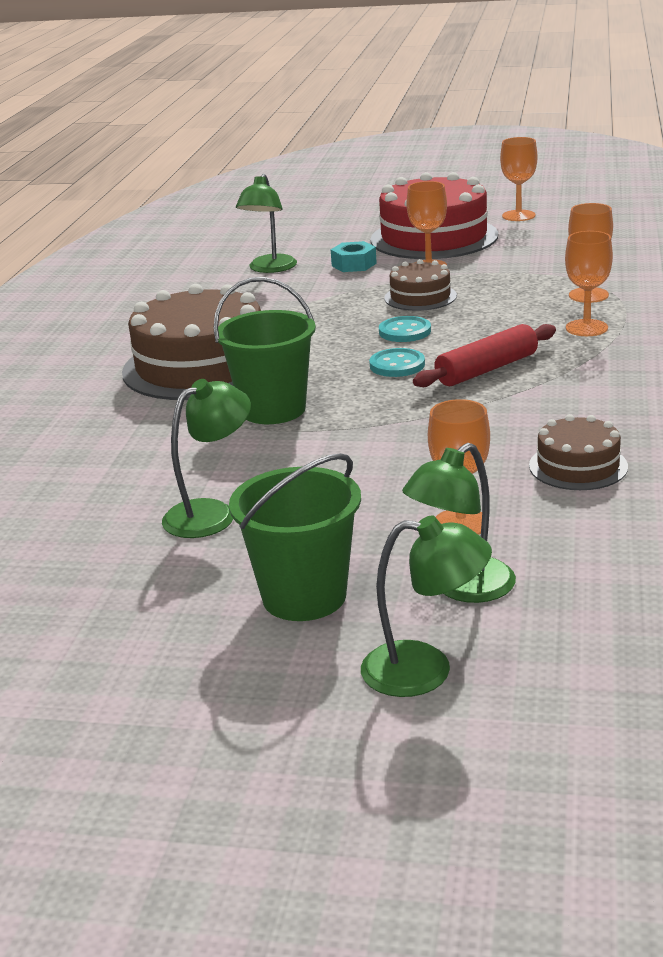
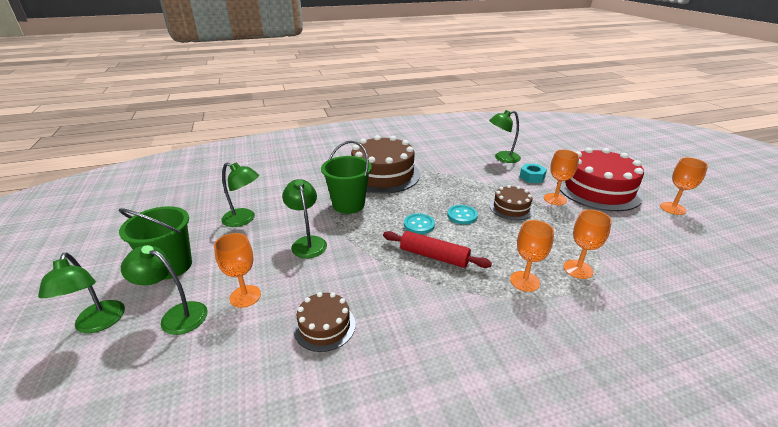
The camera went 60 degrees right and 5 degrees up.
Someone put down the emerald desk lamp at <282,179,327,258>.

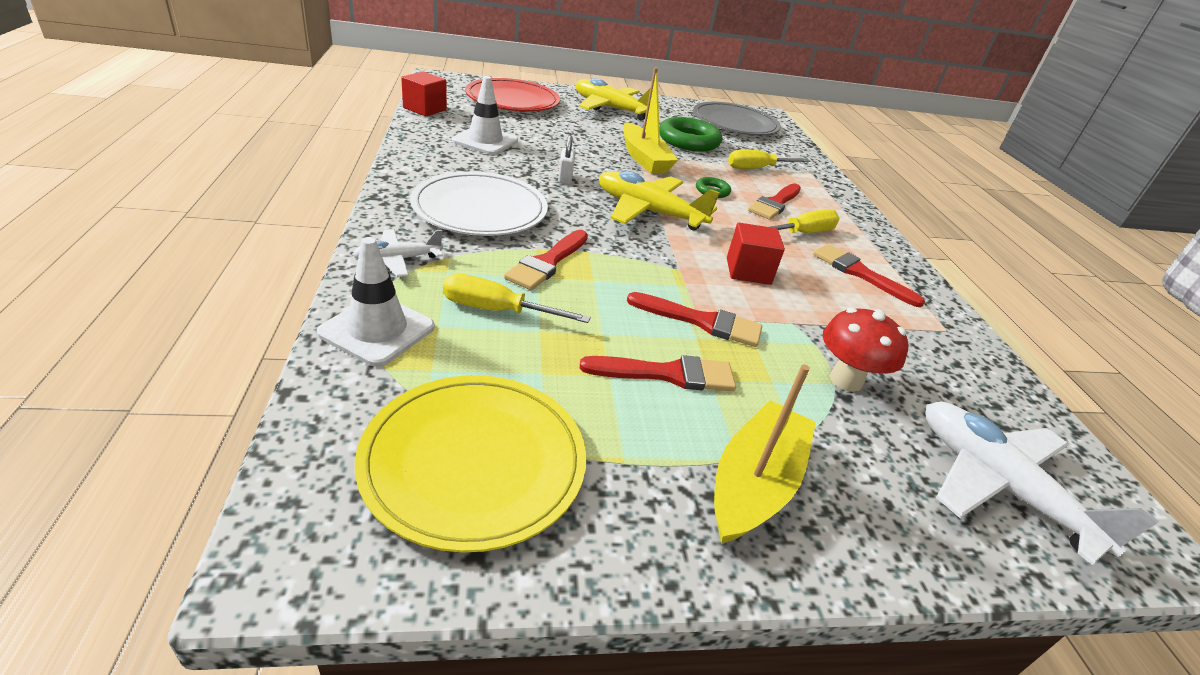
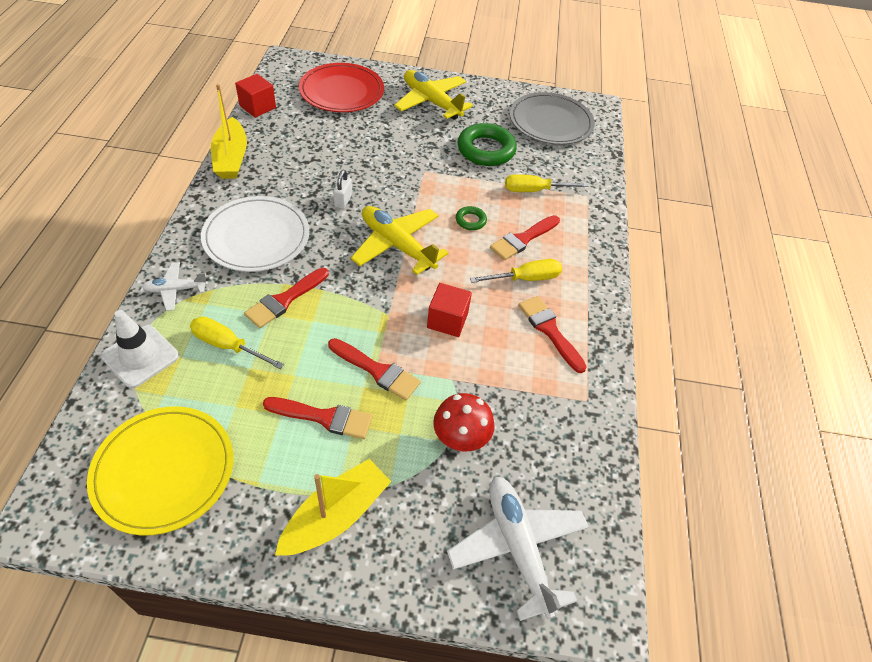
The camera went 15 degrees right and 15 degrees up.
Someone took away the white safety cone at <452,76,518,155>.
Someone carried the golden sailboat from <623,67,678,174> to <211,84,247,179>.

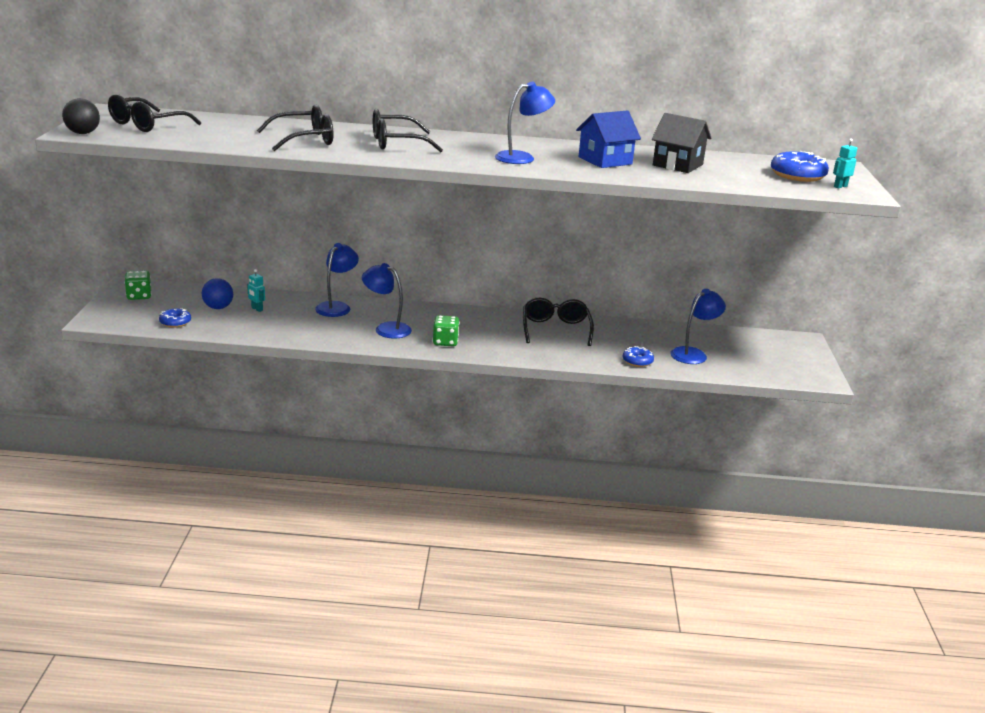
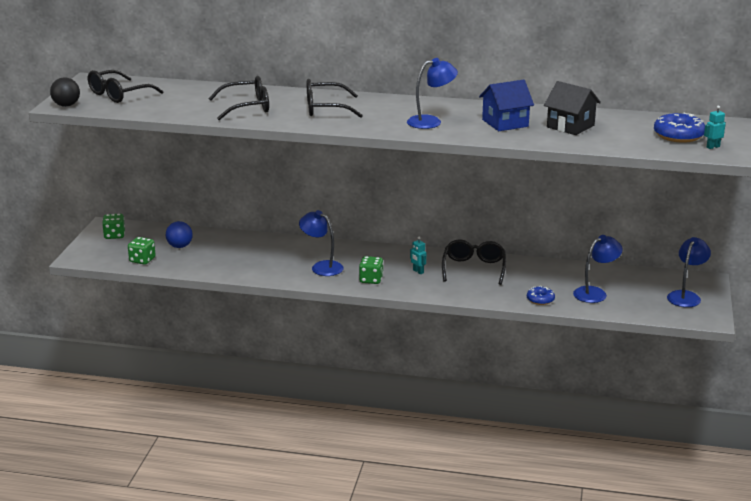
The camera went 10 degrees right and 0 degrees up.
Someone carried the aqua toy robot from <247,269,265,312> to <410,237,426,274>.
Someone carried the blue desk lamp from <315,243,359,317> to <667,237,711,307>.
Someone swapped the blue doughnut at <159,308,191,328> for the emerald die at <128,237,156,265>.

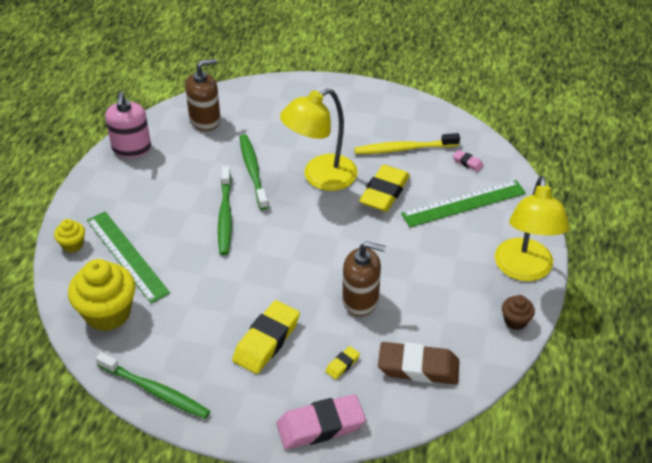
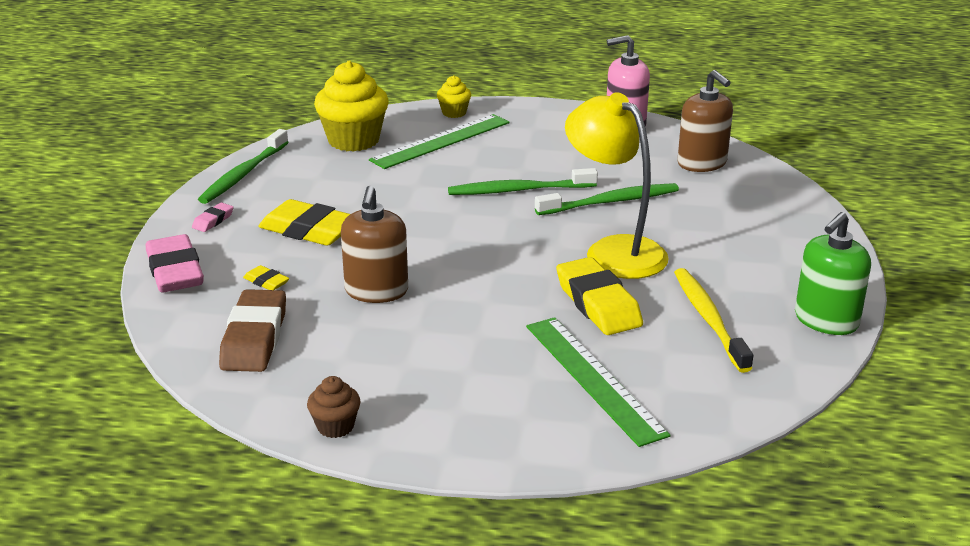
The camera went 85 degrees right and 15 degrees down.
Someone took away the golden desk lamp at <495,176,570,281>.
Someone put down the emerald soap dispenser at <795,212,871,335>.
Someone carried the rosy pencil eraser from <452,150,484,172> to <192,203,234,232>.
Someone rotated the golden pencil eraser at <359,165,410,212> by 45 degrees clockwise.

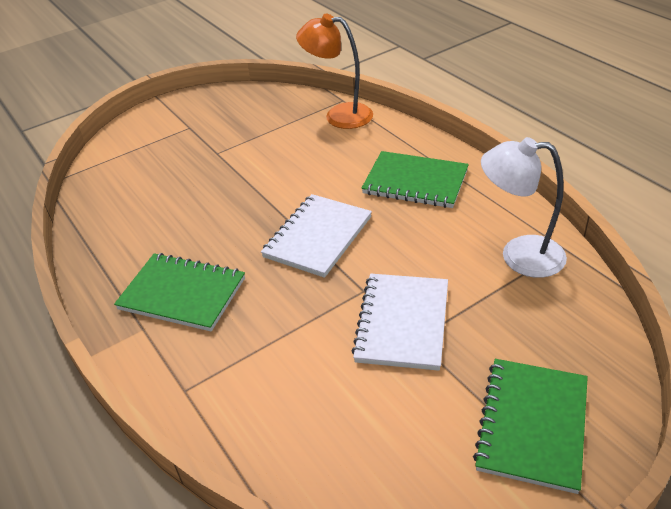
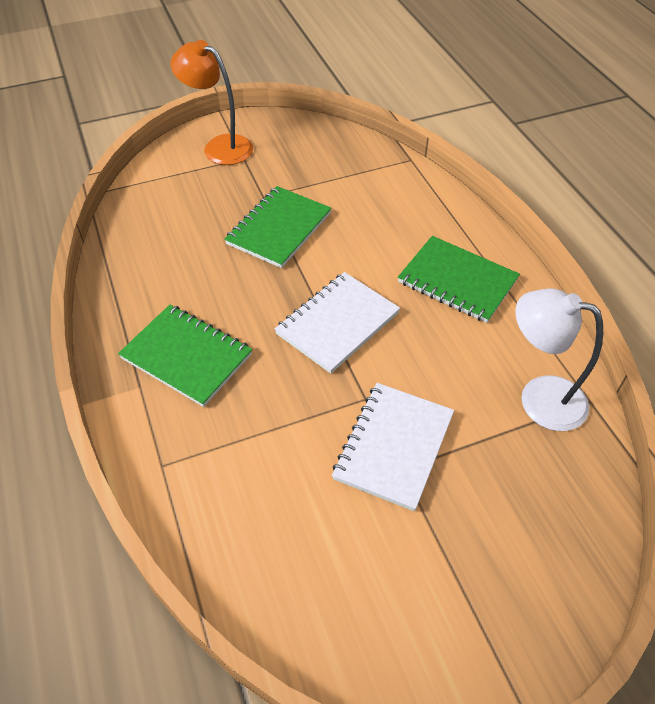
The camera went 10 degrees right and 10 degrees up.
Someone carried the orange desk lamp from <296,14,373,129> to <170,40,253,165>.
Someone carried the emerald notepad from <473,359,588,494> to <224,186,332,268>.

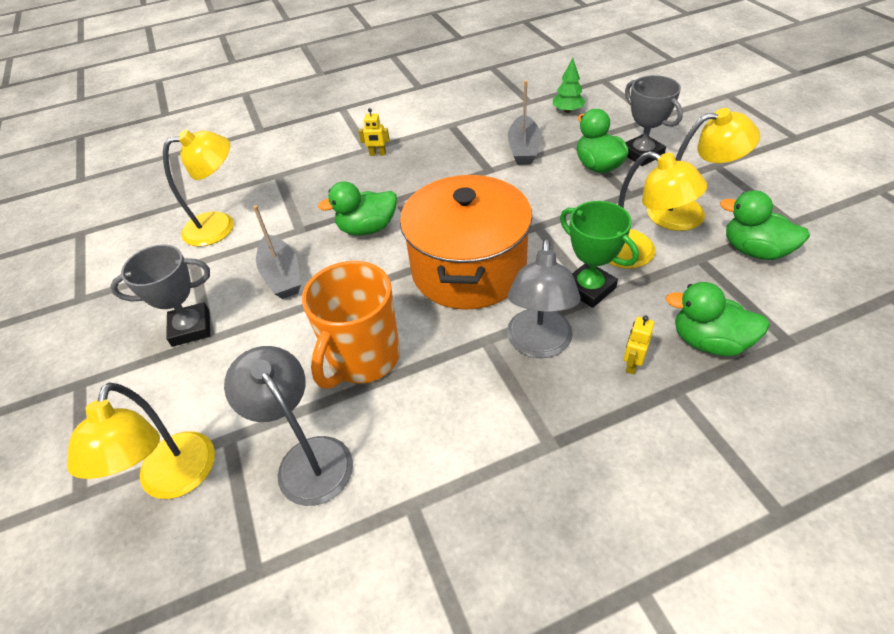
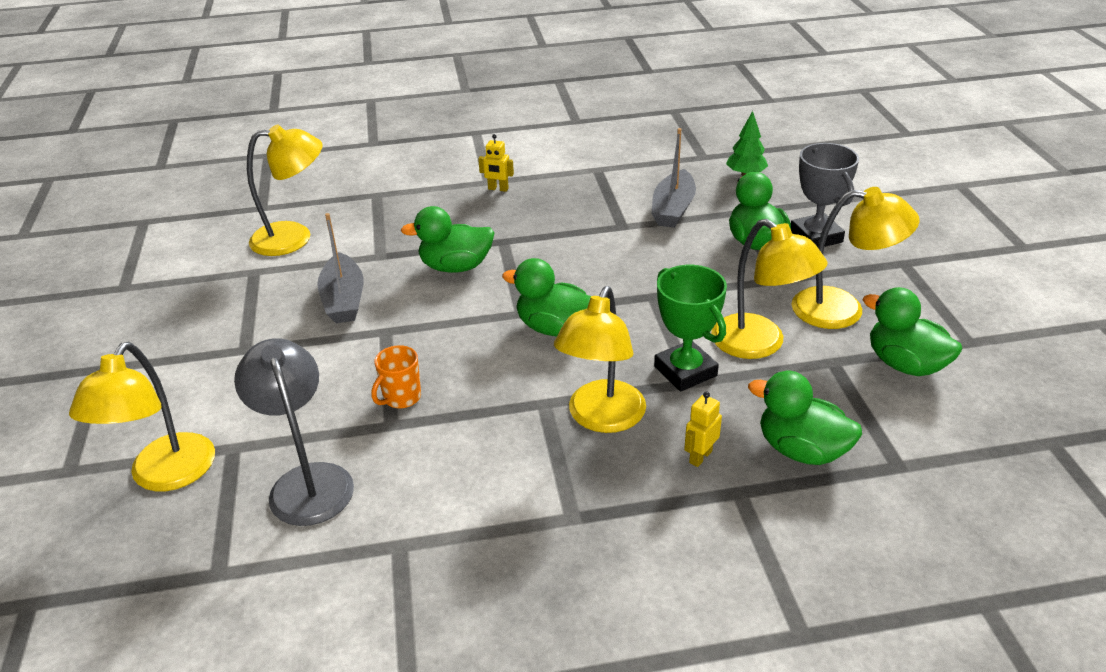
The camera went 10 degrees right and 10 degrees down.
Someone took away the gray award cup at <110,244,210,347>.
Someone swapped the orange cooking pot at <400,175,532,310> for the emerald rubber duck at <502,258,591,336>.
Someone repainted the gray desk lamp at <507,238,581,358>, which became the golden desk lamp at <554,286,646,433>.
Someone scaled the orange tea mug at <302,261,400,389> by 0.46.

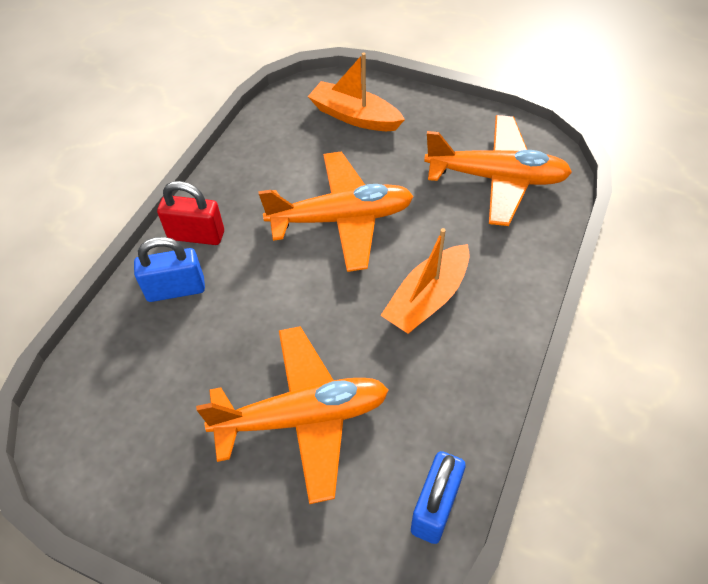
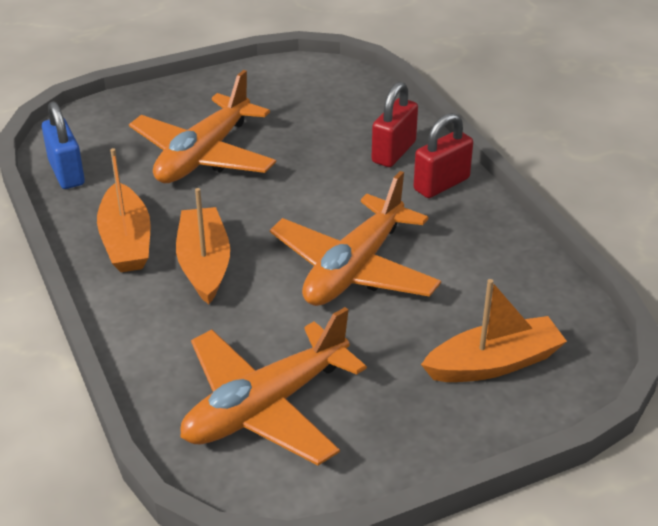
The camera went 130 degrees right and 15 degrees down.
Someone put down the orange sailboat at <97,148,151,272>.
Someone repainted the blue lock at <134,237,205,302>, which became the crimson lock at <371,82,418,167>.

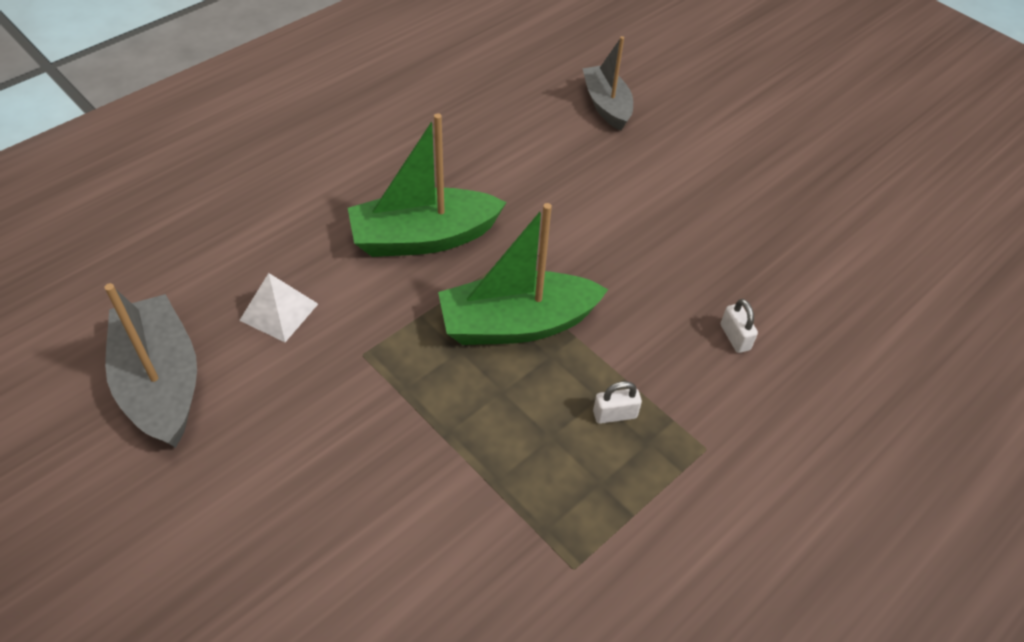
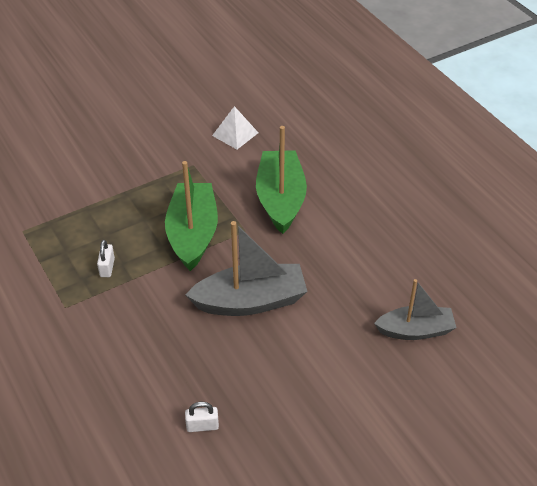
The camera went 105 degrees right and 5 degrees down.
Someone carried the gray sailboat from <104,283,197,448> to <186,221,308,316>.
Someone carried the white lock from <721,299,758,353> to <185,402,219,432>.

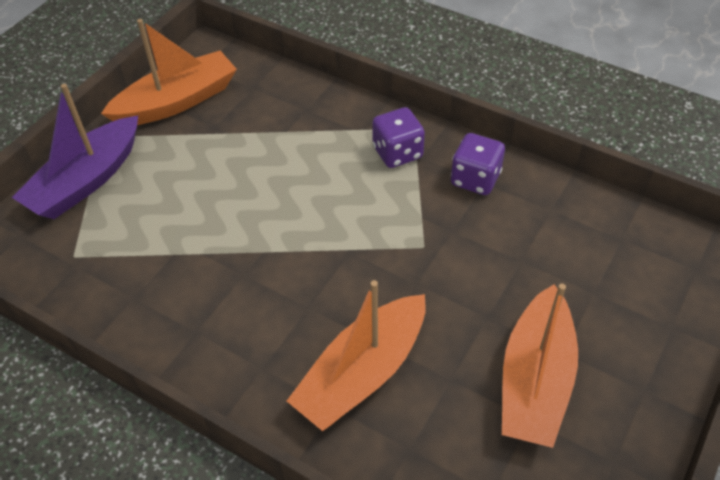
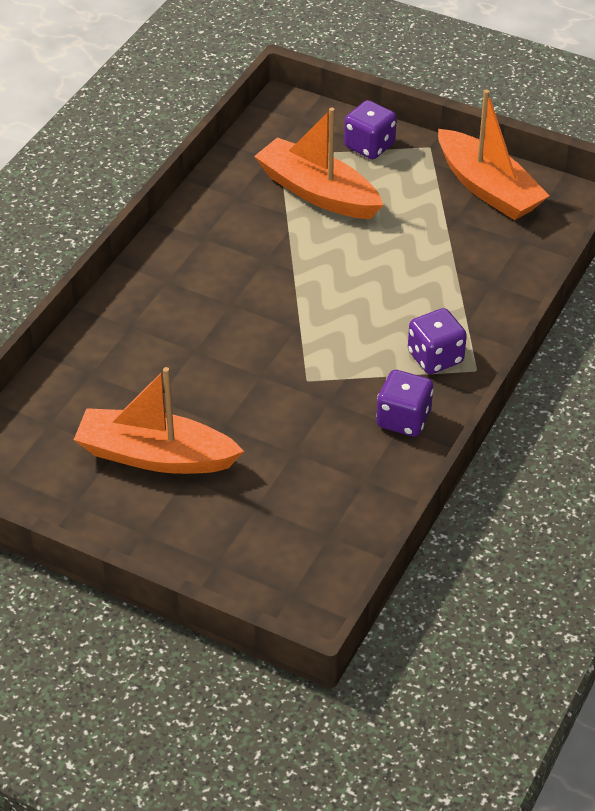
The camera went 85 degrees right and 5 degrees down.
Someone carried the orange sailboat from <287,280,426,431> to <254,108,383,219>.
Someone swapped the violet sailboat at <11,84,138,219> for the violet die at <344,100,397,159>.

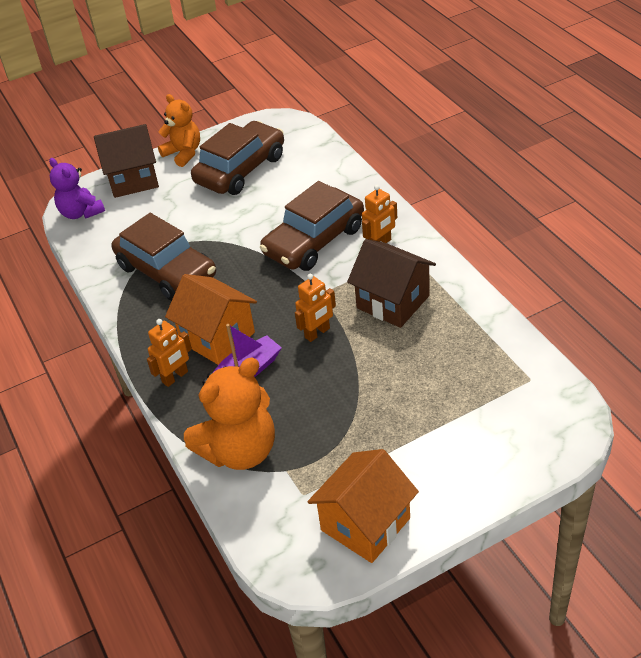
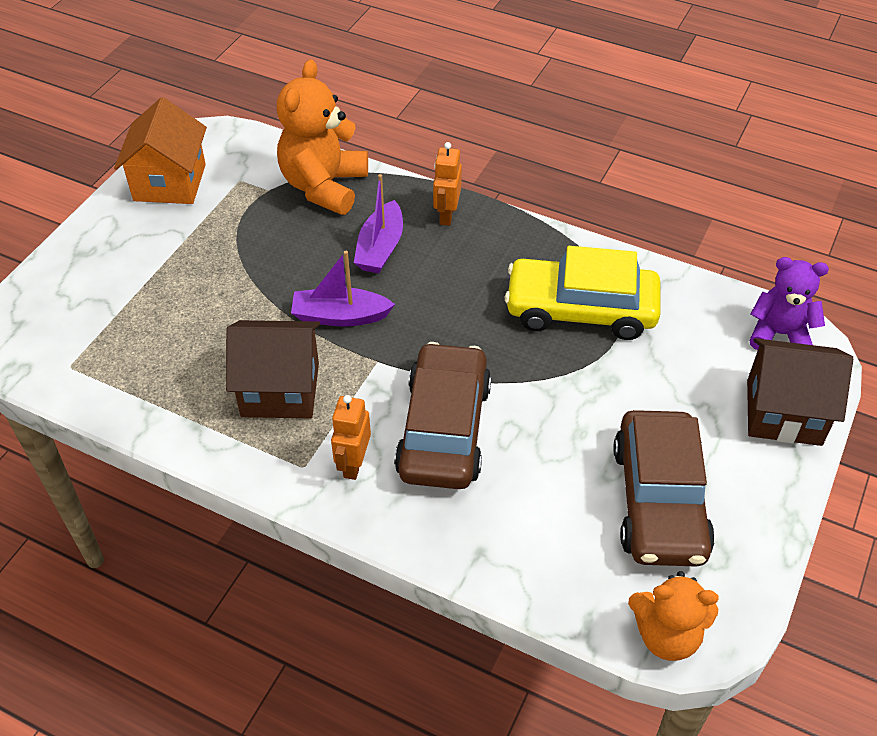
The camera went 140 degrees right and 5 degrees up.
Someone took away the orange house at <165,274,257,365>.
Someone carried the orange stuffed bear from <158,94,200,167> to <628,571,718,661>.
Someone swapped the orange toy robot at <295,274,336,342> for the violet sailboat at <291,251,395,326>.
Someone repainted the russet automobile at <112,213,216,301>, which became the golden automobile at <505,246,660,340>.
Someone rotated the russet house at <94,124,159,198> by 60 degrees clockwise.

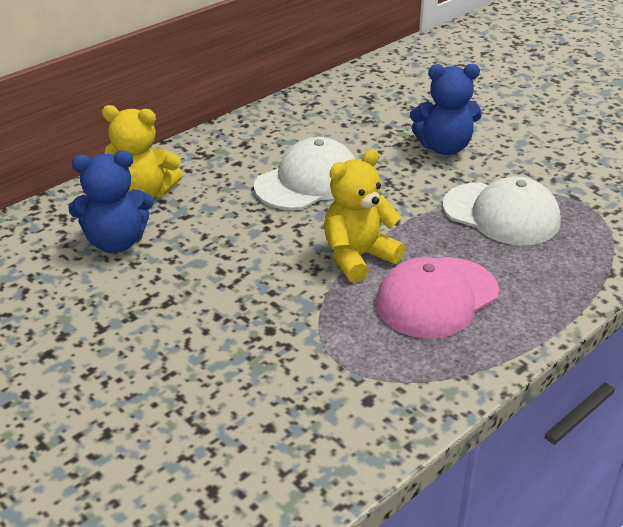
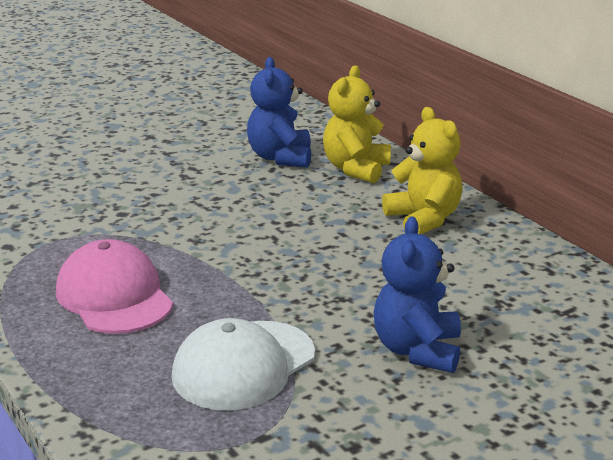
The camera went 100 degrees right and 10 degrees down.
Someone took away the white cap at <254,137,355,210>.
Someone carried the golden stuffed bear from <324,149,405,283> to <382,107,463,234>.

